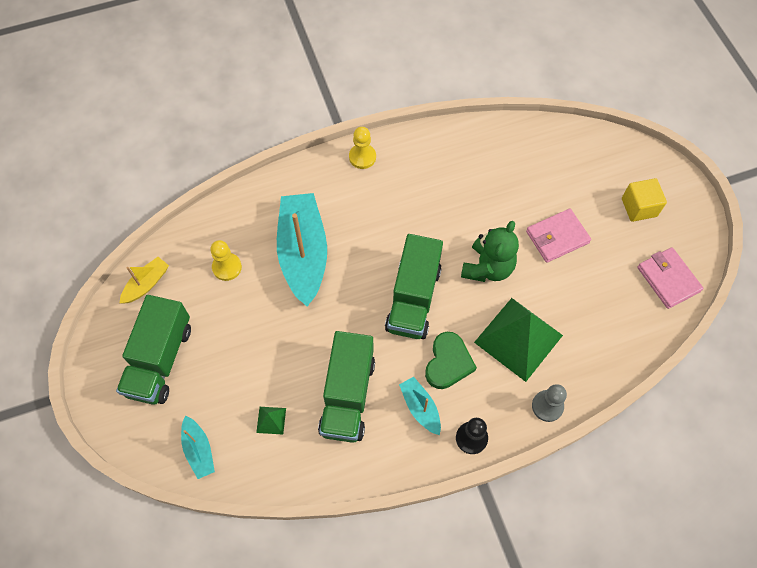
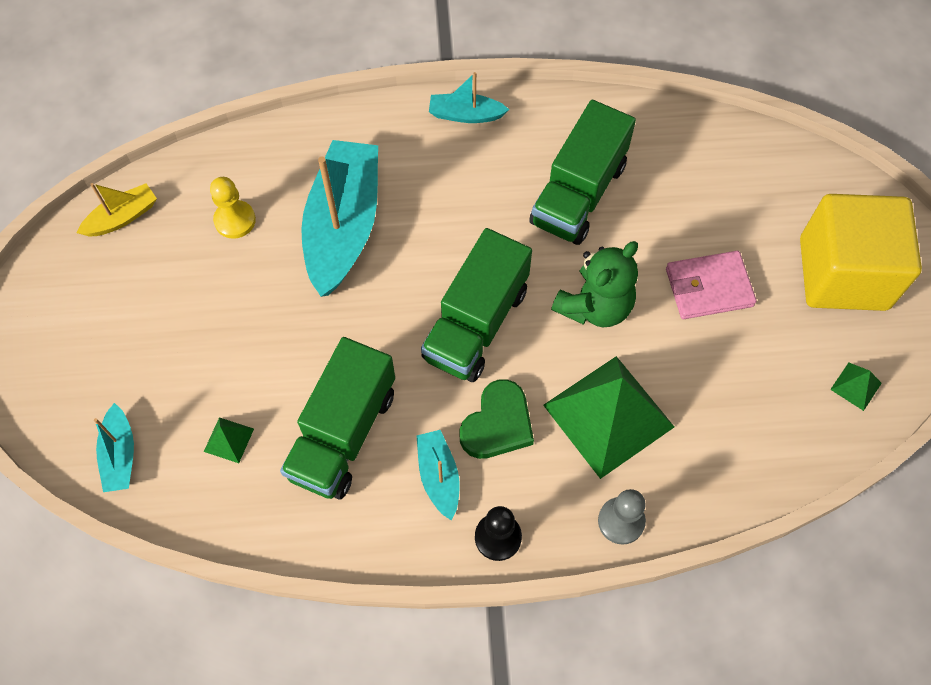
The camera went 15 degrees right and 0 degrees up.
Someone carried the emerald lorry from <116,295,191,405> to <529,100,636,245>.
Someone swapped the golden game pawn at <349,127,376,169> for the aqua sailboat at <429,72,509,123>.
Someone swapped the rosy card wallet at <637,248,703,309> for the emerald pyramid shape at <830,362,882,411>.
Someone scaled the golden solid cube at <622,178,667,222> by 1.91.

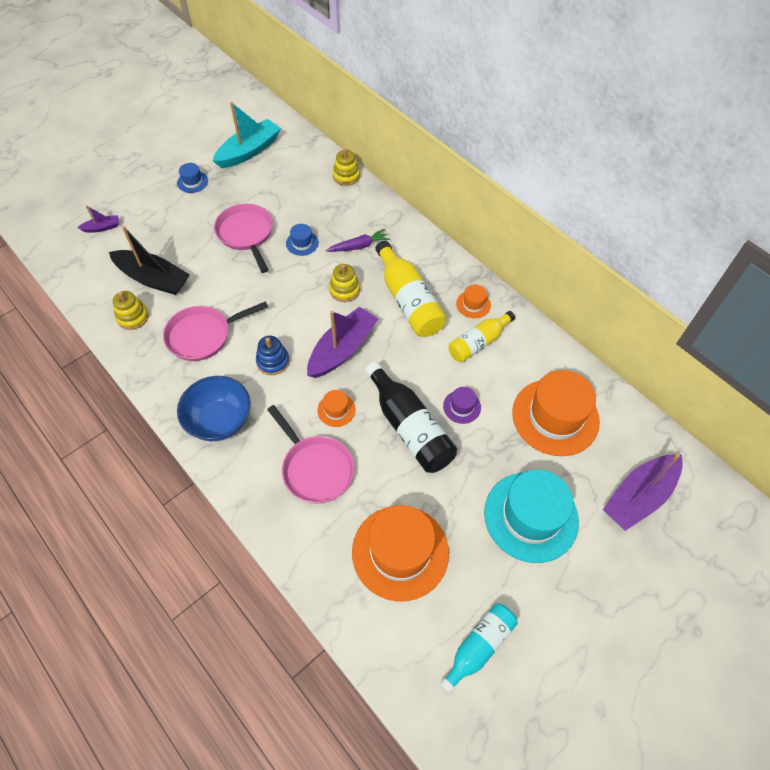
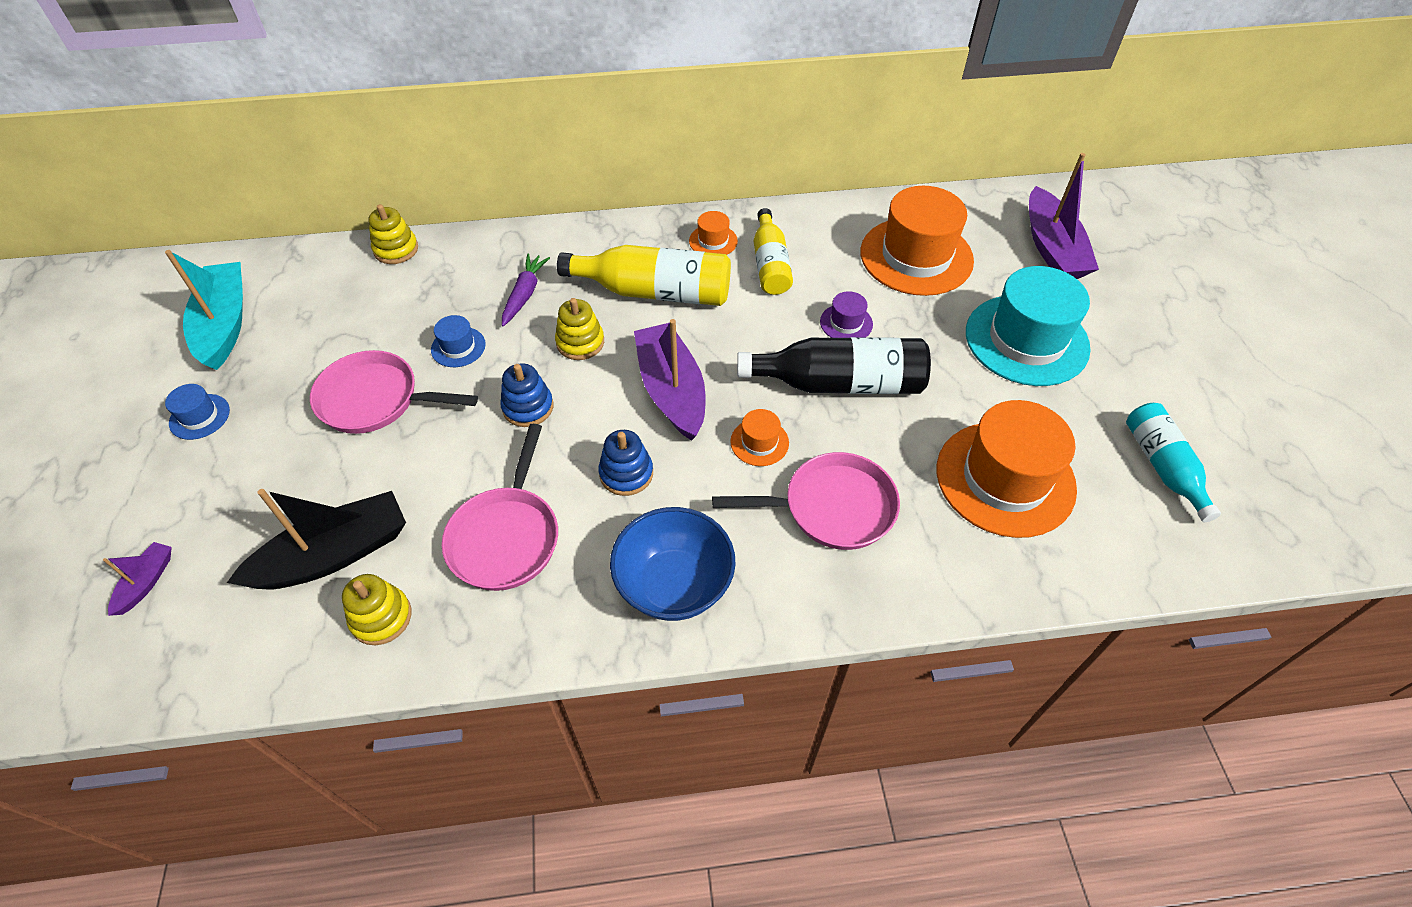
The camera went 55 degrees left and 5 degrees down.
Someone put down the blue stacking rings at <500,363,553,427>.

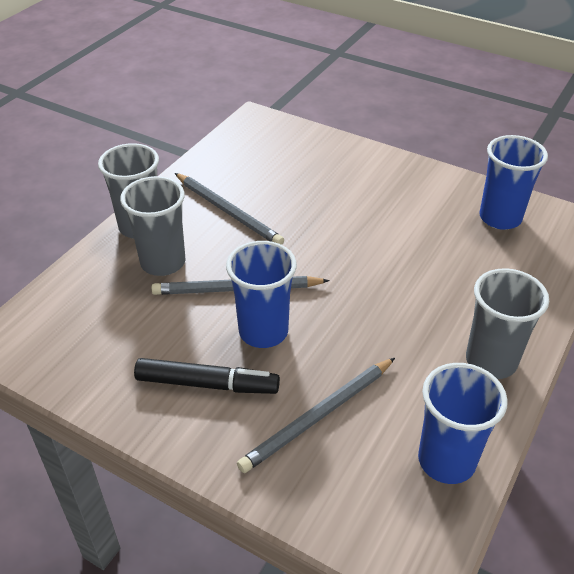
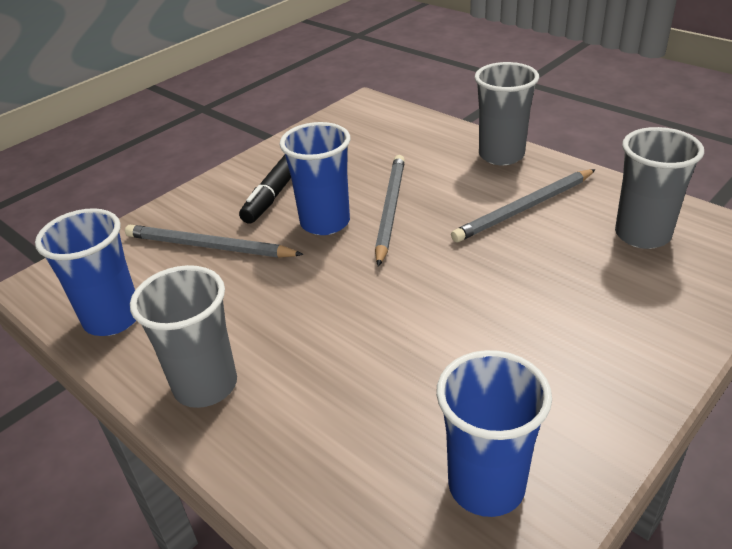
The camera went 105 degrees right and 5 degrees down.
Someone carried the gray cup from <120,176,185,276> to <615,127,704,249>.
Someone rotated the gray wooden pencil at <237,358,395,473> by 45 degrees counterclockwise.

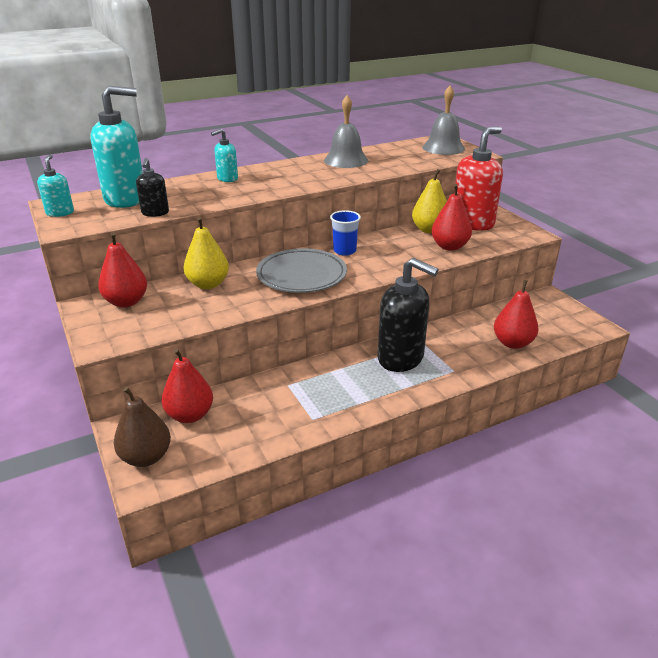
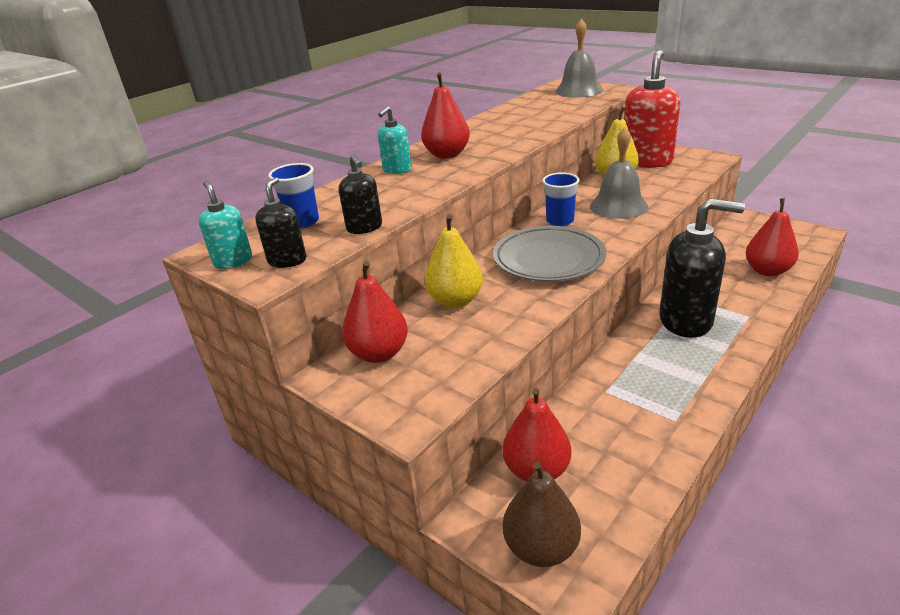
The camera went 20 degrees left and 0 degrees up.
Someone put down the ebony soap dispenser at <255,177,306,268>.
Someone carried the gray bell from <324,95,368,168> to <590,127,648,219>.
Someone carried the crimson pear fruit from <431,184,472,251> to <421,72,470,159>.
Someone swapped the aqua soap dispenser at <90,86,143,208> for the blue cup at <268,163,319,229>.

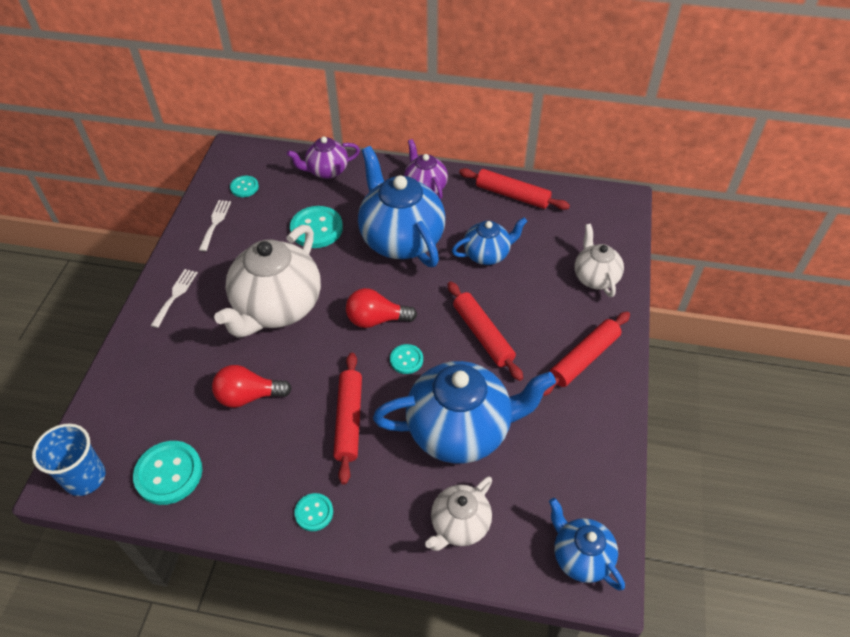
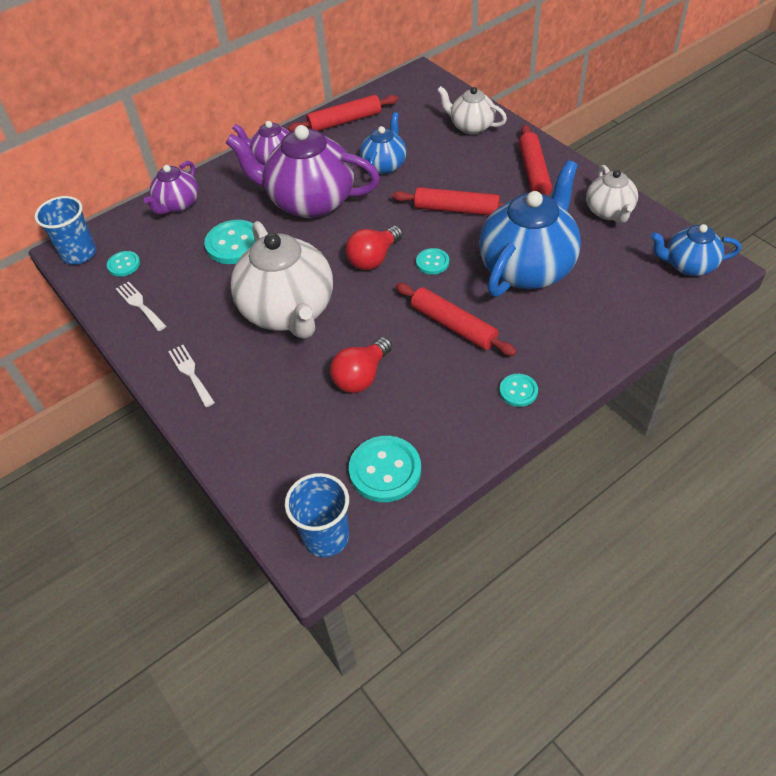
The camera went 45 degrees left and 0 degrees up.
Someone put down the blue cup at <35,196,96,265>.
Someone carried the white tea pot from <425,477,492,551> to <586,165,638,223>.
Someone repainted the blue tea pot at <358,146,446,267>, which became the violet tea pot at <226,125,380,218>.

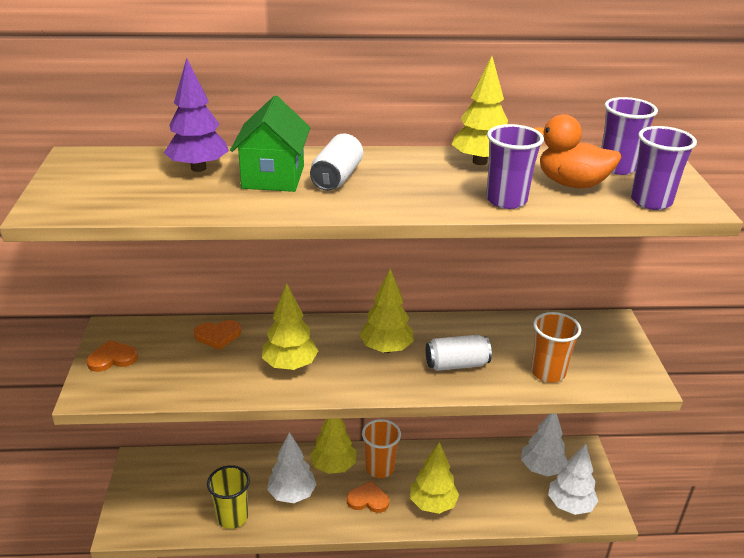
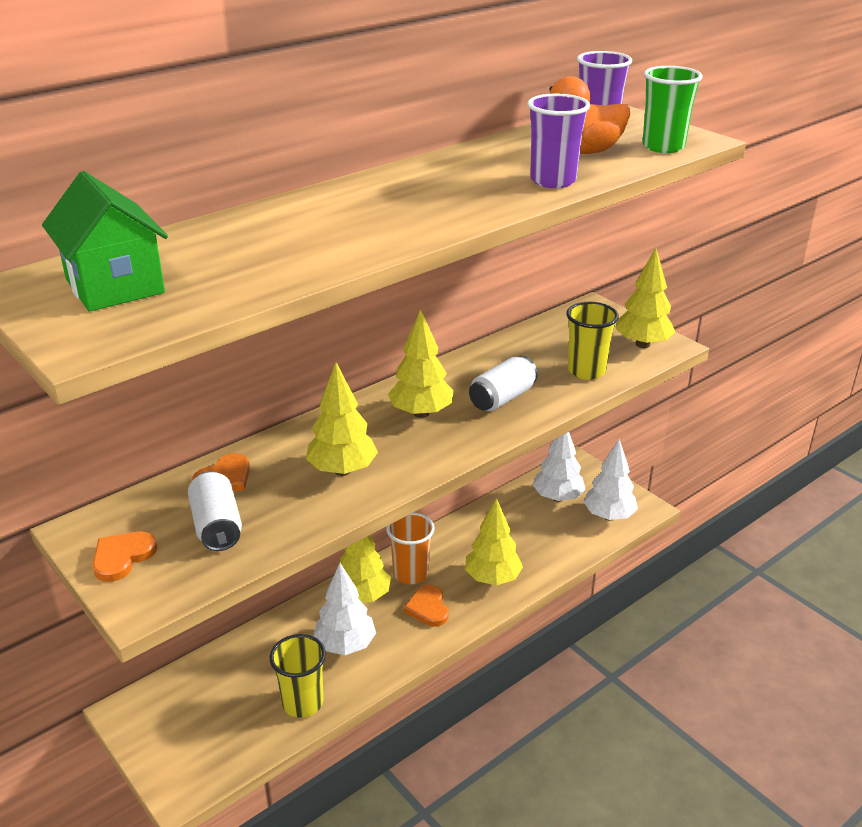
The camera went 35 degrees left and 0 degrees up.
Someone took away the violet fir tree at <164,58,229,172>.
Someone carried the emerald house from <230,96,310,192> to <42,171,168,312>.
Someone carried the white can from <310,133,363,191> to <188,471,242,551>.
Someone carried the golden fir tree from <451,56,508,165> to <615,248,676,348>.
Someone repainted the orange cup at <531,312,581,383>, which became the golden cup at <566,302,619,380>.
Someone repainted the violet cup at <631,126,697,210>, which became the emerald cup at <642,66,703,153>.
Someone rotated the orange heart shape at <347,481,389,513> by 75 degrees counterclockwise.

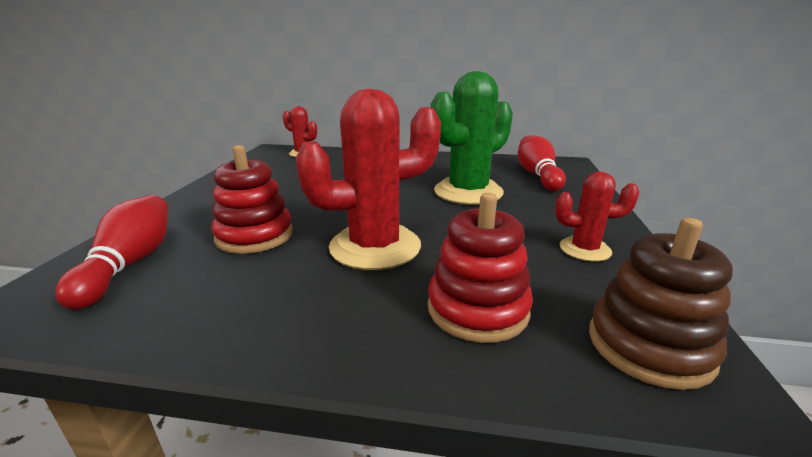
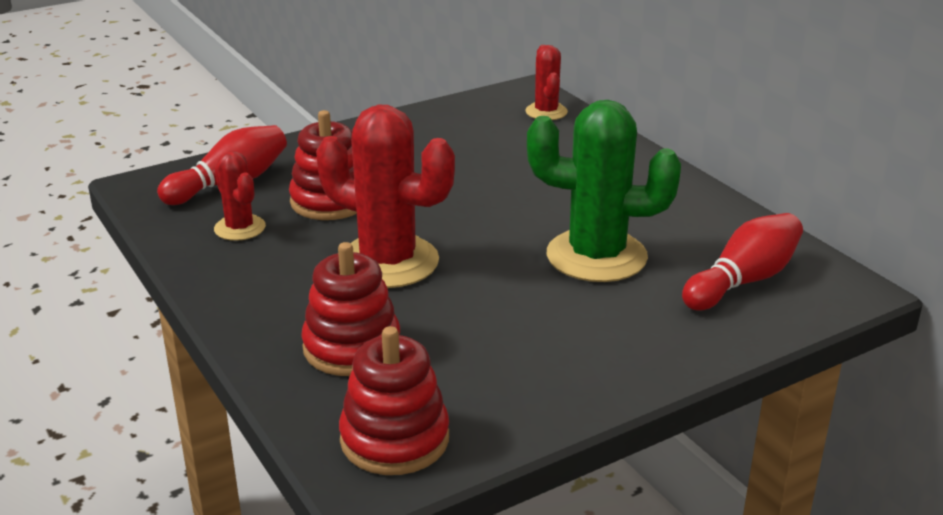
The camera went 50 degrees right and 5 degrees up.
Someone carried the crimson prickly plant from <555,172,640,262> to <214,151,266,241>.
Someone repainted the russet stacking rings at <589,218,733,390>, which became the crimson stacking rings at <339,326,449,475>.

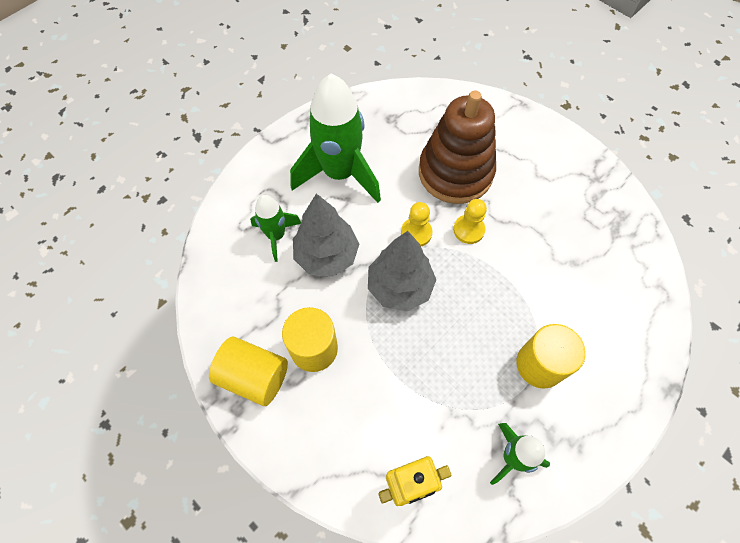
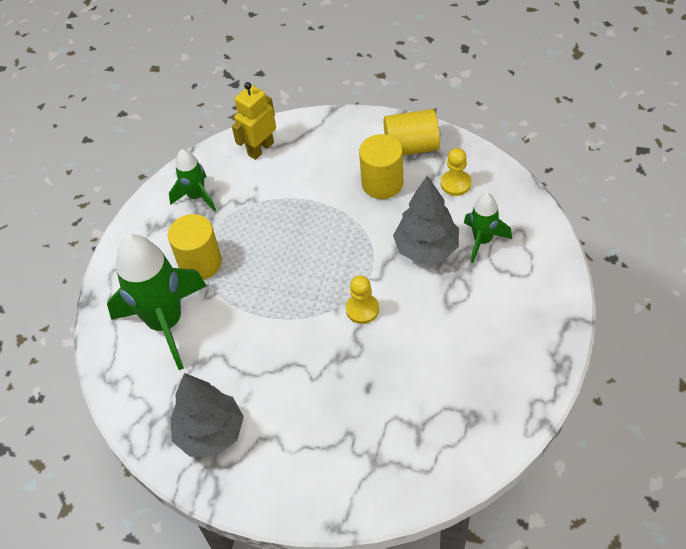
The camera went 155 degrees right and 10 degrees down.
Someone took away the russet stacking rings at <419,91,496,204>.
Someone carried the emerald toy rocket from <290,74,381,203> to <107,234,207,370>.
Someone carried the gray fir tree from <368,231,436,312> to <170,373,244,457>.
Someone carried the golden game pawn from <453,199,487,244> to <441,148,471,196>.

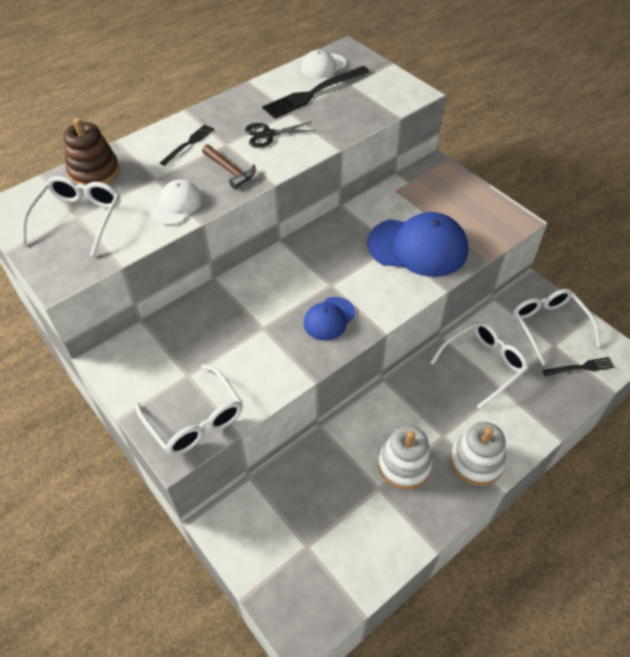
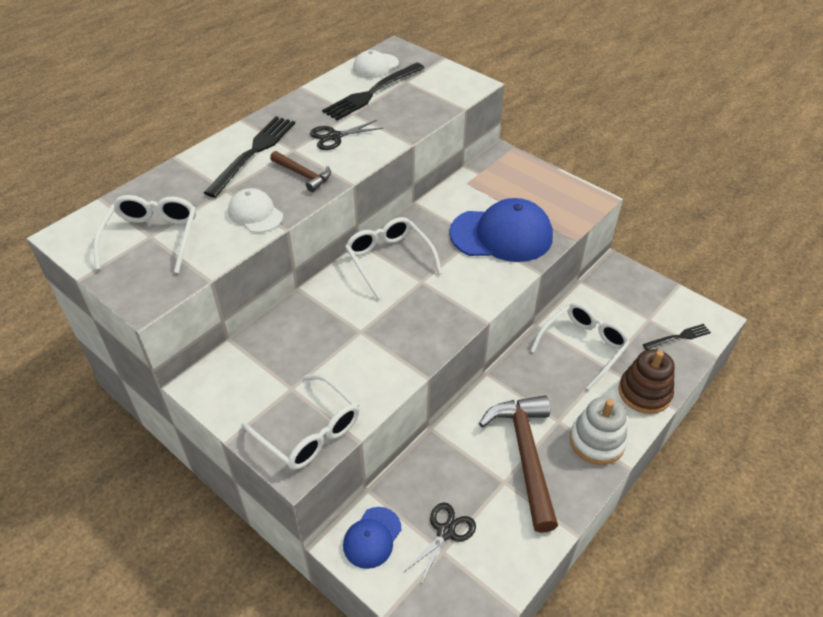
The camera went 10 degrees left and 5 degrees down.
Someone put down the ebony pair of scissors at <403,503,476,585>.
Someone carried the russet stacking rings from <64,118,120,186> to <618,349,675,414>.
Someone carried the blue cap from <304,297,356,341> to <343,507,402,569>.
Someone carried the white glasses from <513,289,601,366> to <345,217,442,299>.
Someone swapped the white stacking rings at <378,425,433,489> for the russet carpenter's hammer at <479,395,558,533>.
Someone rotated the white cap at <151,180,203,225> by 60 degrees counterclockwise.
Someone scaled the ebony table fork at <160,125,214,166> by 1.82.

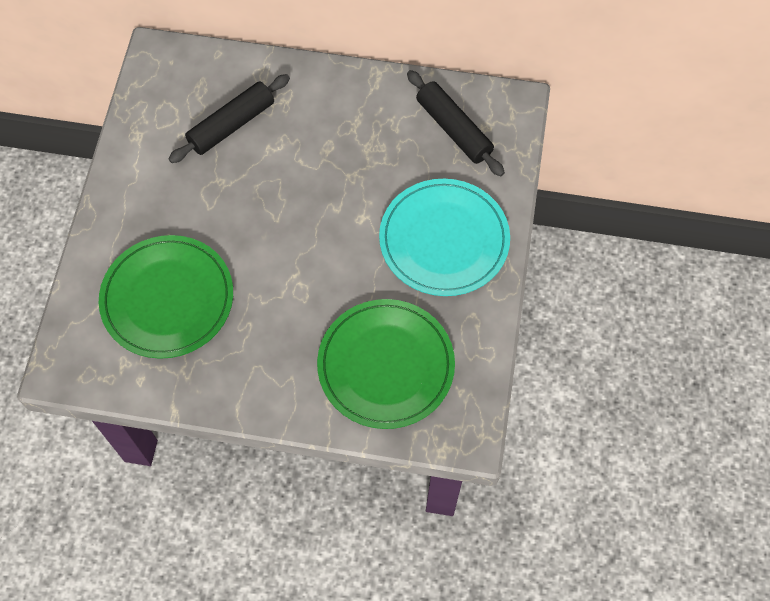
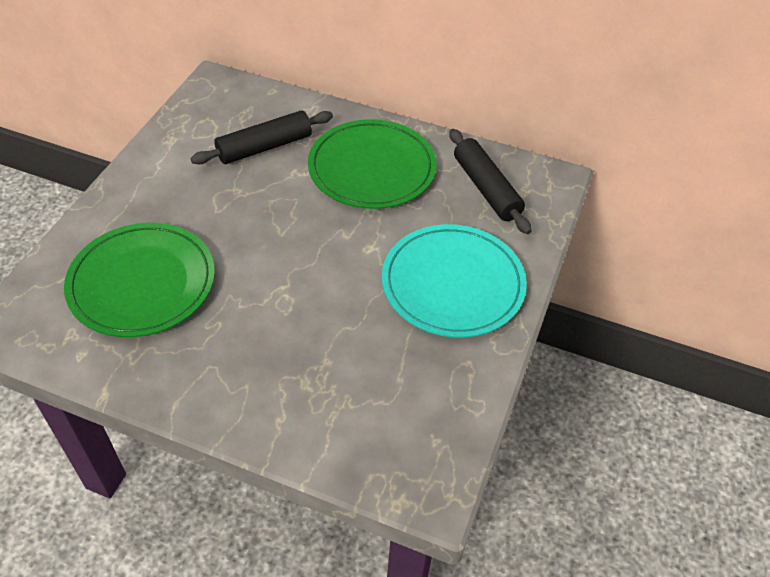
The camera went 10 degrees right and 15 degrees down.
Someone carried the emerald flat dish from <317,299,455,429> to <308,119,437,209>.

